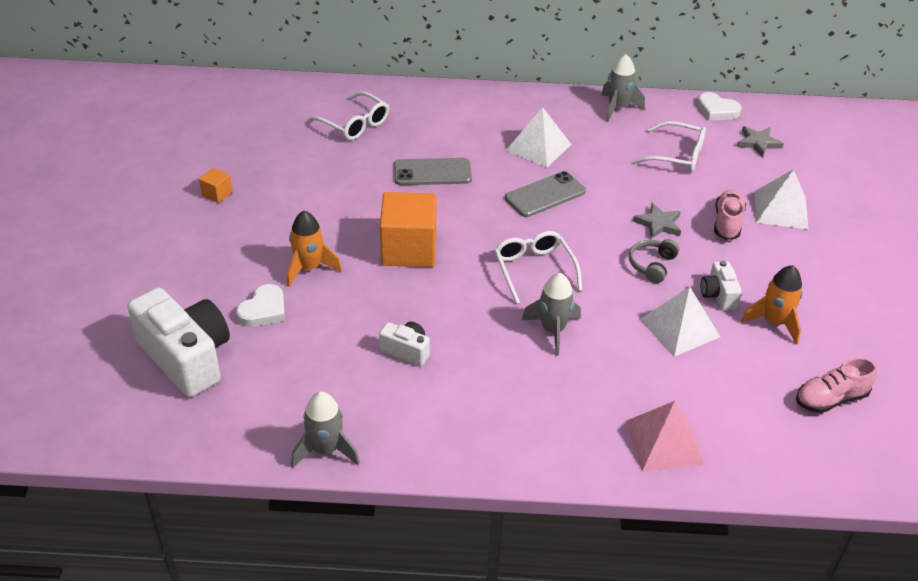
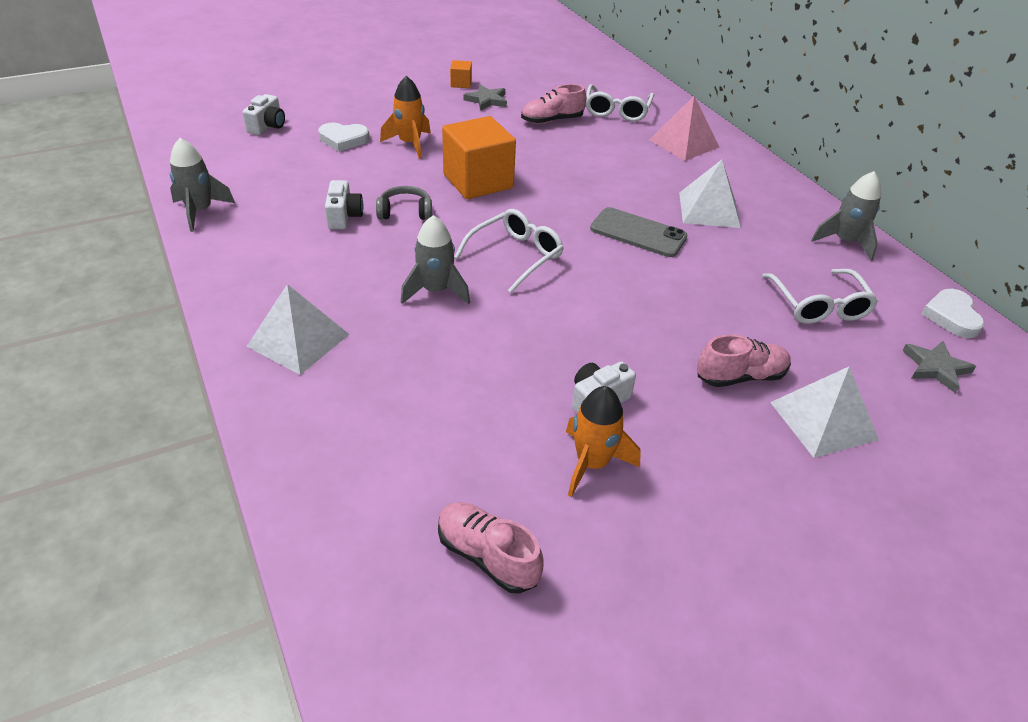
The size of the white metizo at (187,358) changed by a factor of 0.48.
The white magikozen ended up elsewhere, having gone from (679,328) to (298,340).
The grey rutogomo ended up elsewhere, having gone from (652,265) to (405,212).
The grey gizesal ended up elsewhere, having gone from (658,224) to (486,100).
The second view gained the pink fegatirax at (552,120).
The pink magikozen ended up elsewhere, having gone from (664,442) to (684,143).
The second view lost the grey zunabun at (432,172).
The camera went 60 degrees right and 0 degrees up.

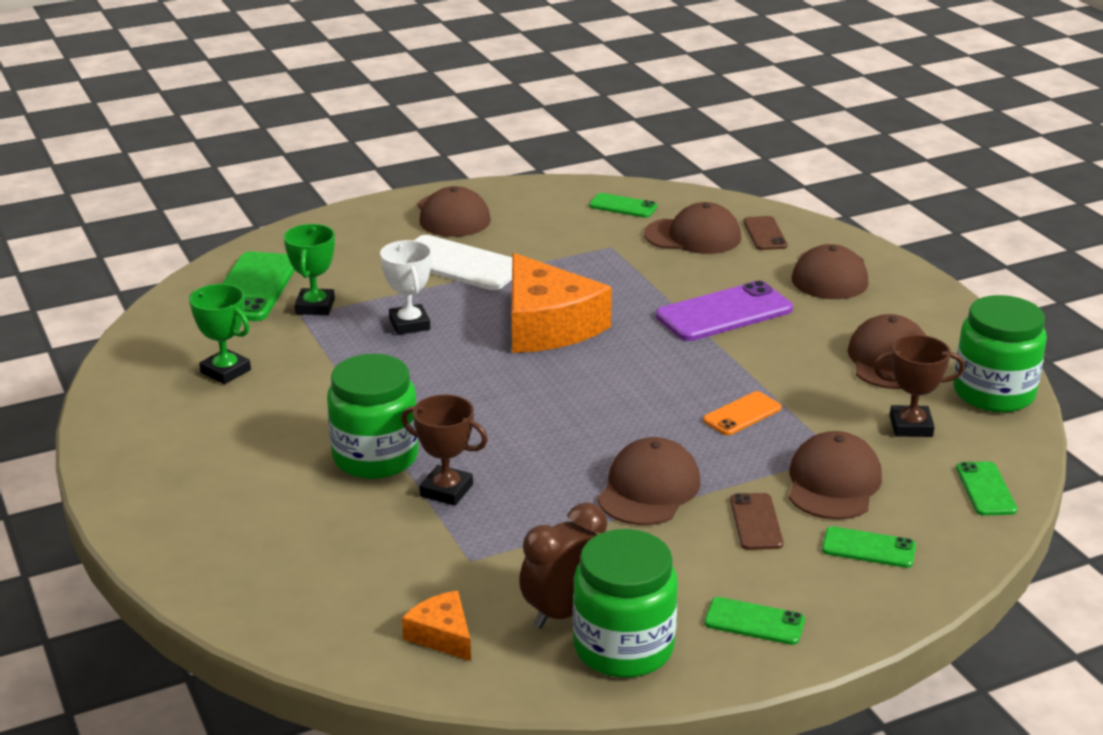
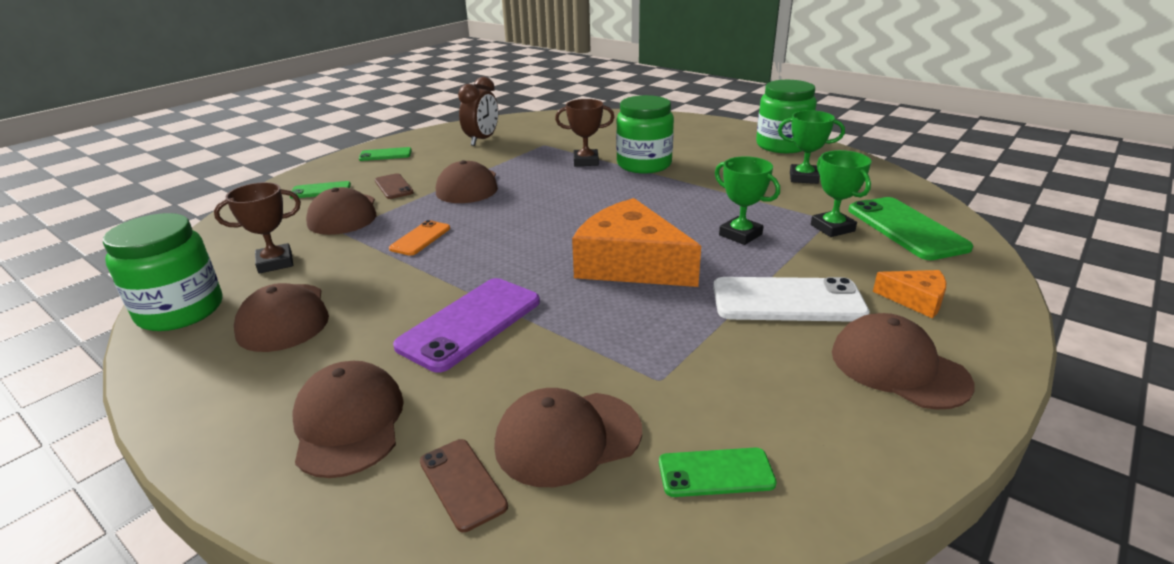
What was the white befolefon at (409,324) turned into the green befolefon at (740,235).
The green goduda ended up elsewhere, having gone from (623,647) to (782,145).
The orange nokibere ended up elsewhere, having gone from (442,635) to (915,300).
The second view lost the green zunabun at (985,489).
The camera went 155 degrees right and 0 degrees up.

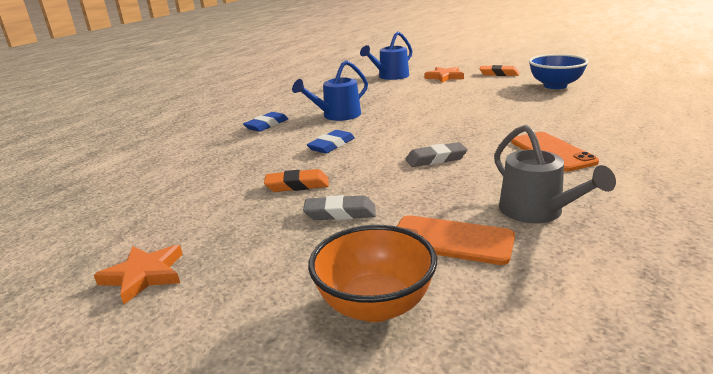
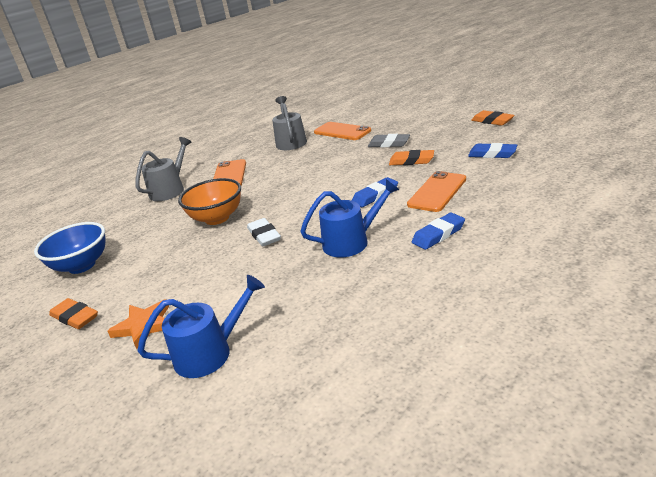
The second view gained the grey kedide at (170,190).
The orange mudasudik ended up elsewhere, having gone from (375,305) to (217,218).
The second view gained the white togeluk at (264,235).
The second view gained the orange zunabun at (437,192).
The second view gained the blue togeluk at (492,154).
Where the orange gizesal stood at (144,275), the orange togeluk came to stand at (492,121).
The second view lost the grey togeluk at (436,159).
The camera went 160 degrees left and 5 degrees up.

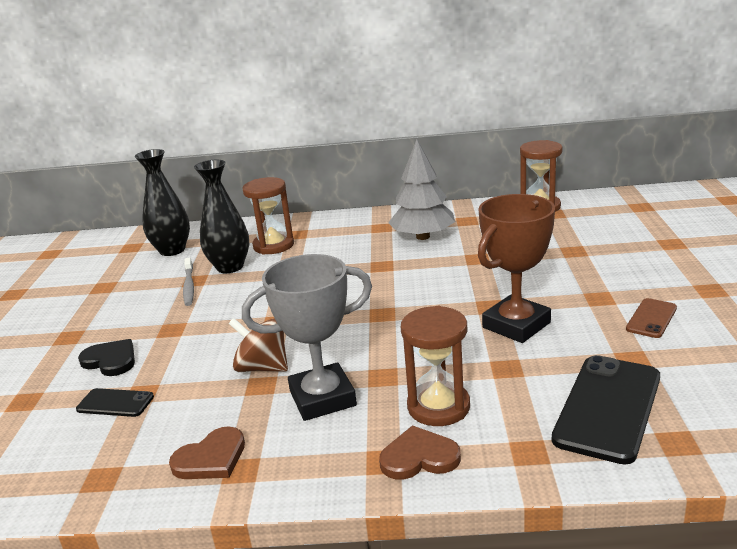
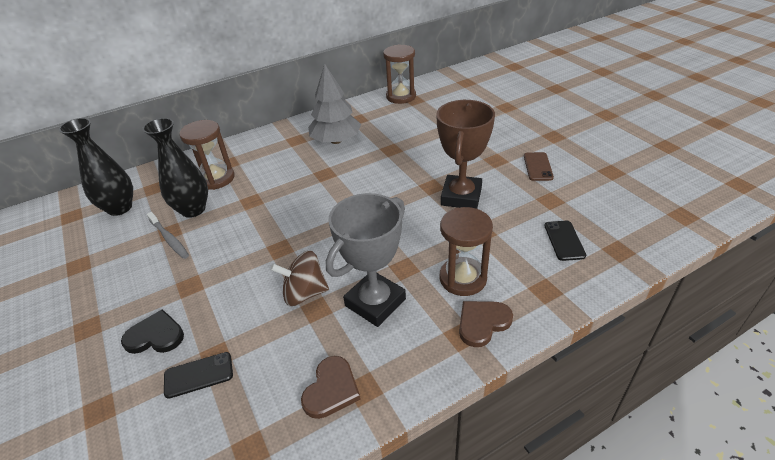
The size of the black zunabun at (608,408) changed by a factor of 0.52.
The camera went 30 degrees left and 15 degrees up.

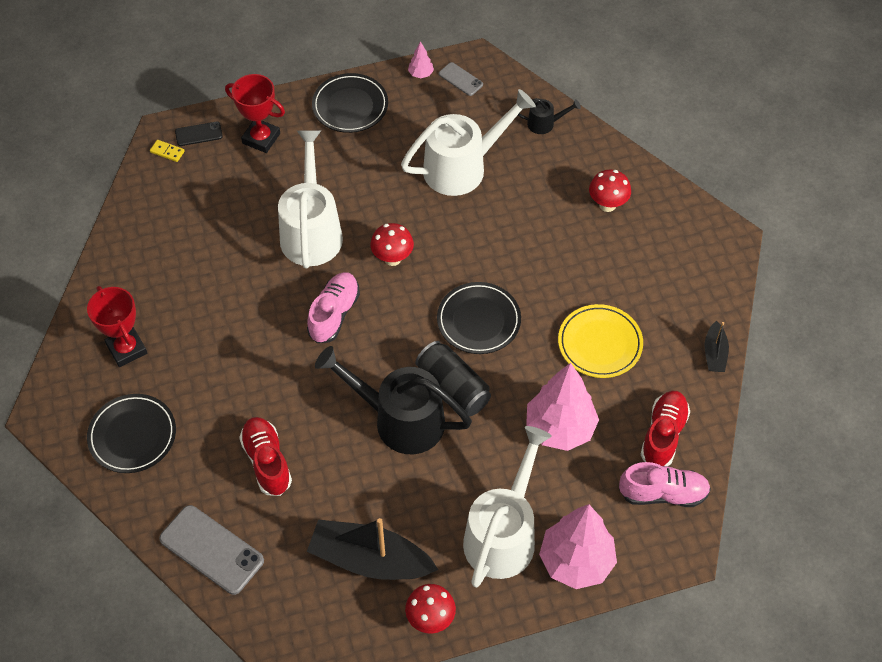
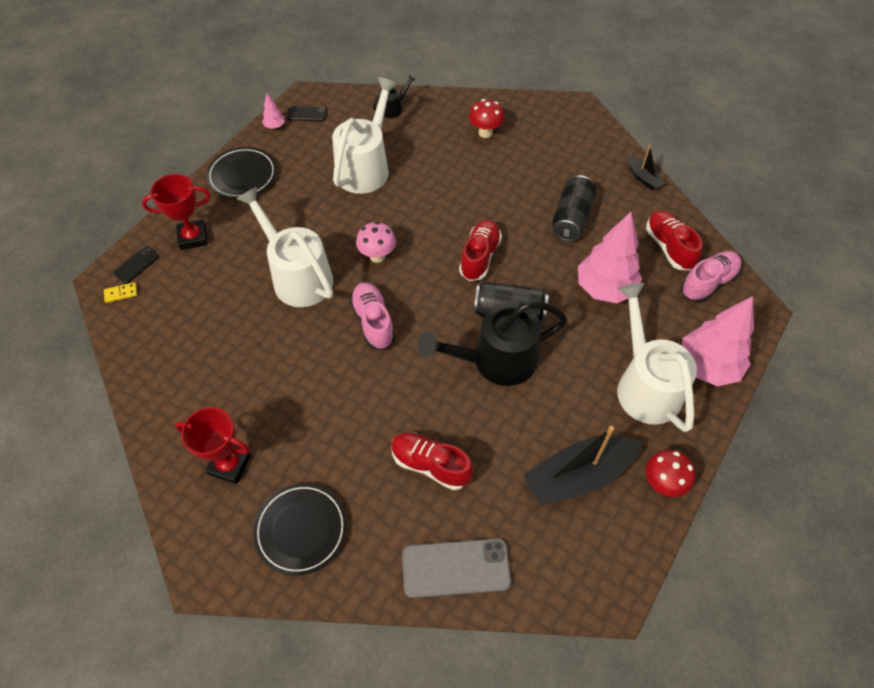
What was the grey zunabun at (460,79) turned into the black zunabun at (307,114).
What was the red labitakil at (392,258) turned into the pink labitakil at (377,256).
Where the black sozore stood at (478,320), the red fegatirax came to stand at (479,257).
Where the yellow sozore stood at (600,343), the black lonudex came to stand at (571,218).
The camera went 40 degrees left and 0 degrees up.

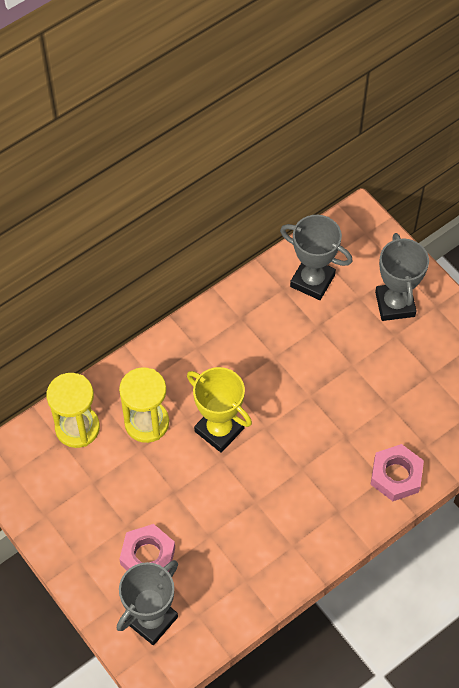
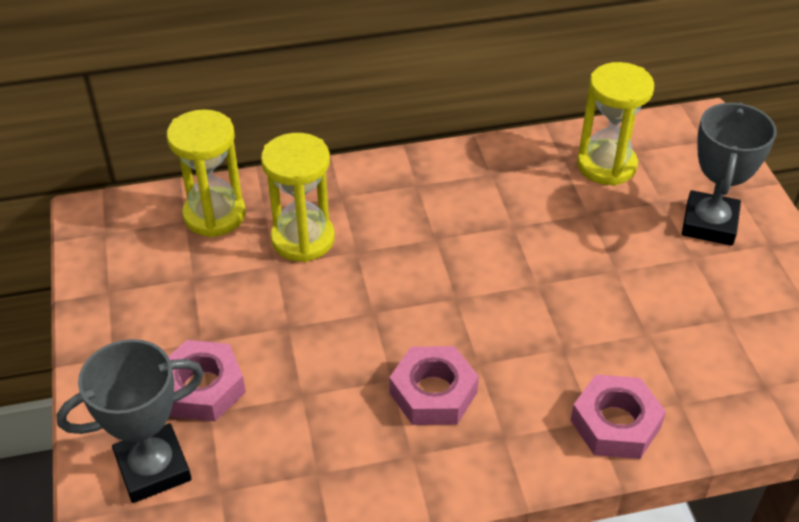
The second view gained the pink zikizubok at (433,393).
Where the grey befolefon stood at (312,281), the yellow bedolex came to stand at (606,165).
The second view lost the yellow befolefon at (219,430).
The camera went 25 degrees right and 15 degrees down.

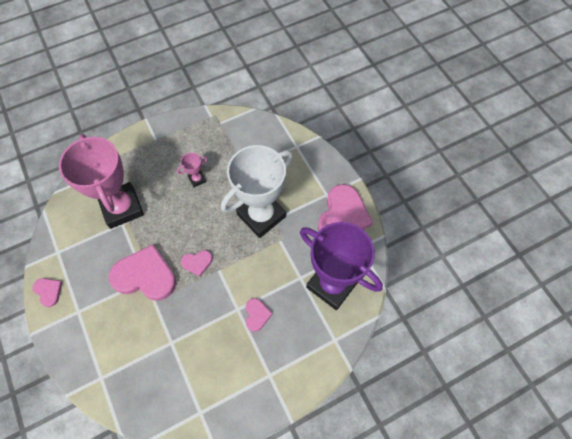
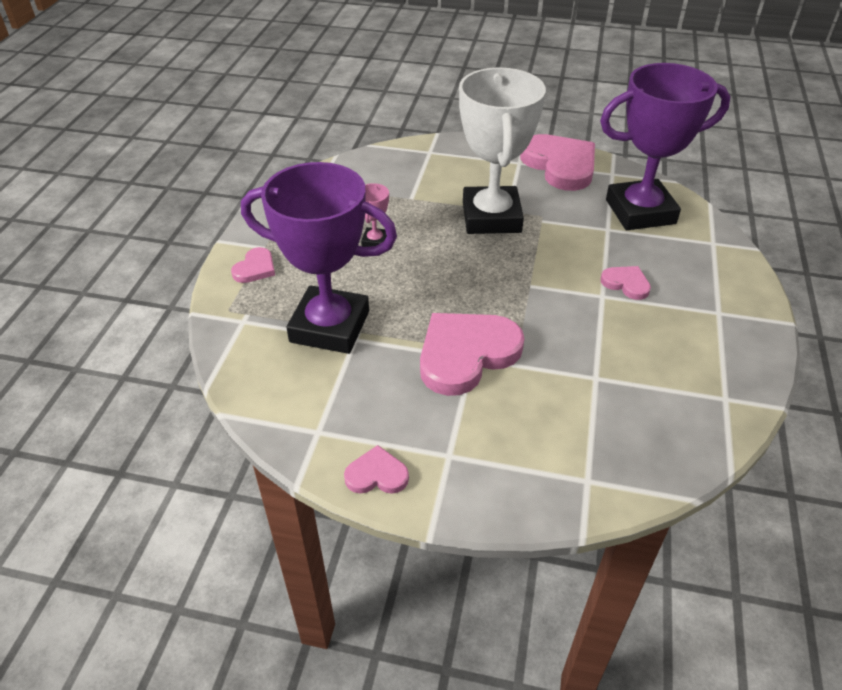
The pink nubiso ended up elsewhere, having gone from (197,263) to (255,268).
What was the pink befolefon at (122,208) turned into the purple befolefon at (330,327).
The camera went 50 degrees left and 20 degrees down.

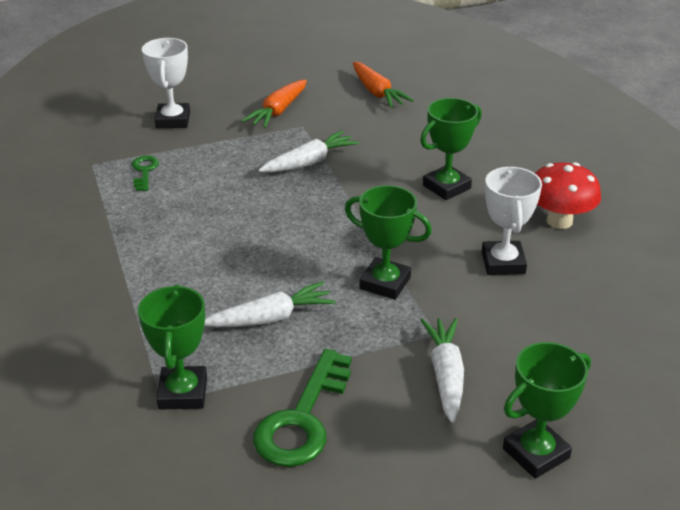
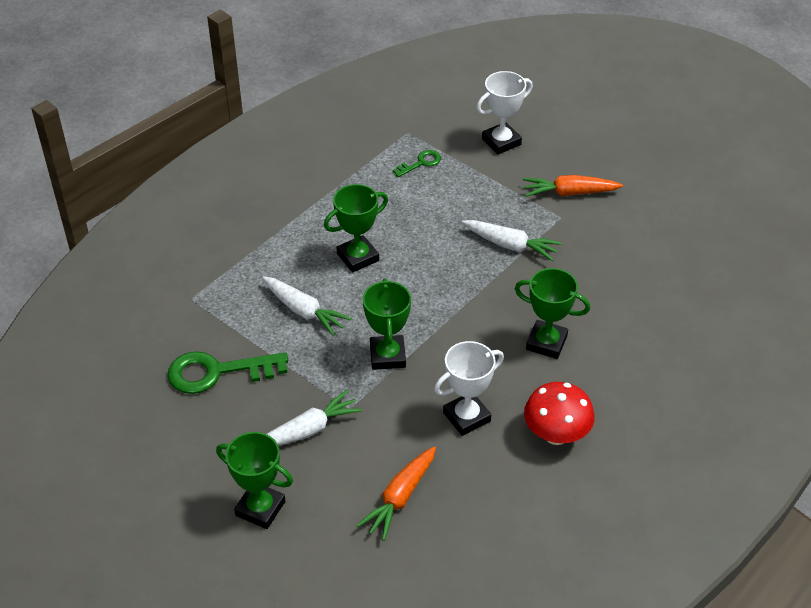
The green befolefon ended up elsewhere, having gone from (183,393) to (357,257).
The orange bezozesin ended up elsewhere, having gone from (377,93) to (400,497).
The camera went 60 degrees right and 10 degrees up.

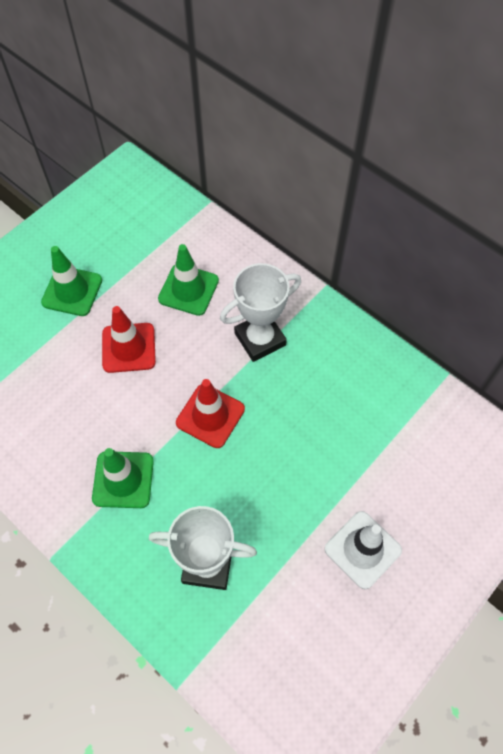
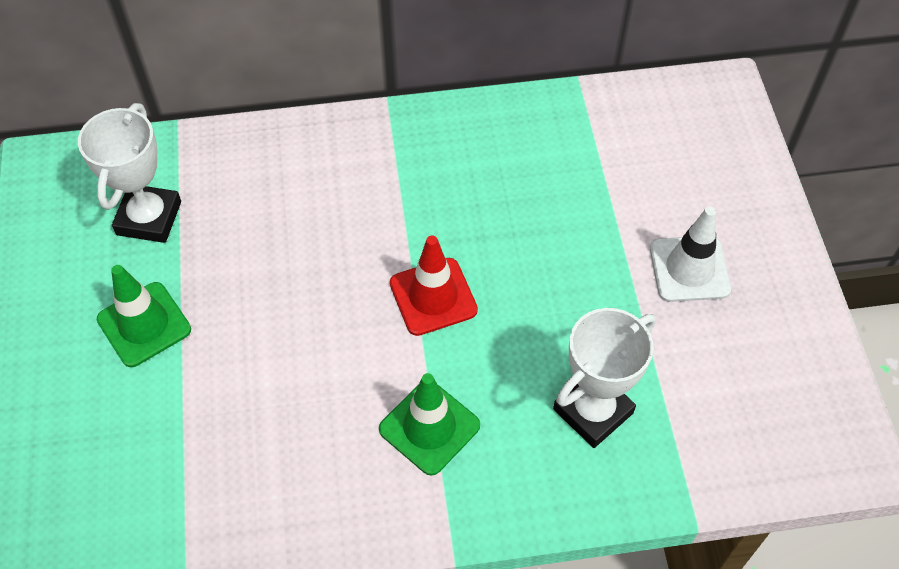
The white befolefon ended up elsewhere, having gone from (260,339) to (149,218).
The second view lost the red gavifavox at (129,348).
The second view lost the green gavifavox at (188,290).
The camera went 50 degrees left and 5 degrees down.

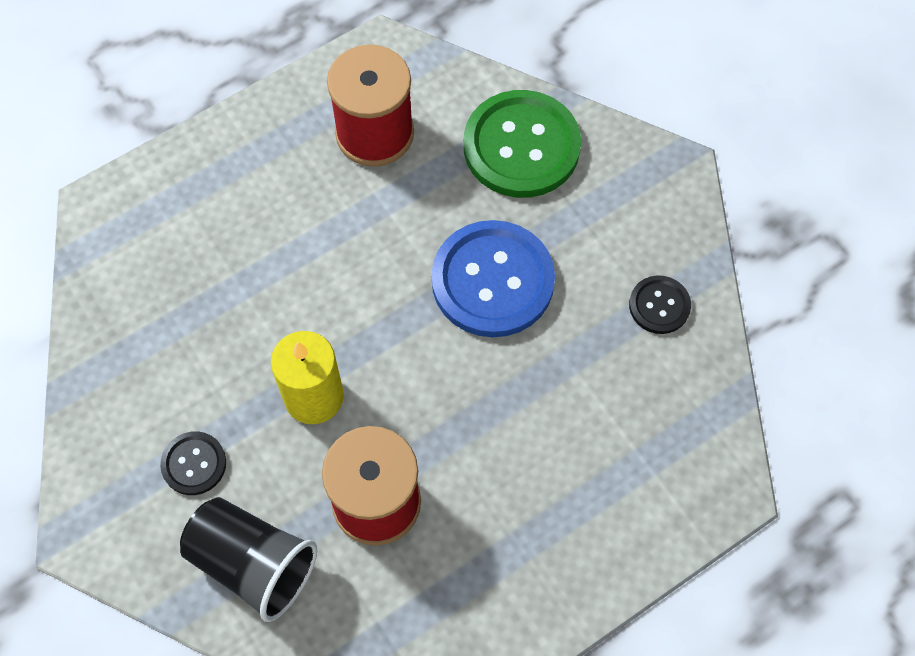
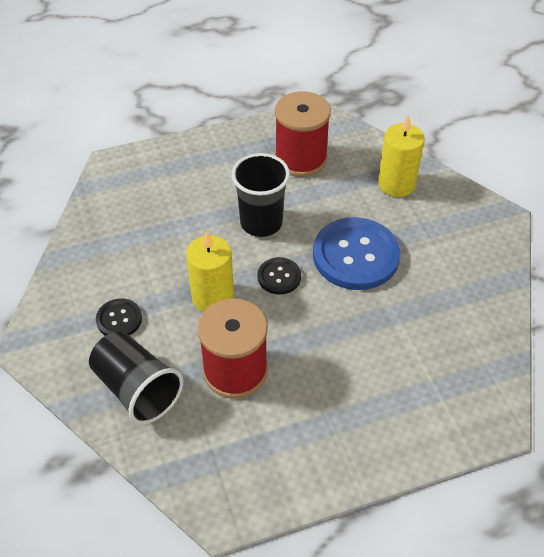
The second view gained the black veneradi at (261,223).
The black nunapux ended up elsewhere, having gone from (659,305) to (279,277).
Where the green nunapux stood at (521,146), the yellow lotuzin came to stand at (396,184).
The camera went 15 degrees right and 15 degrees down.

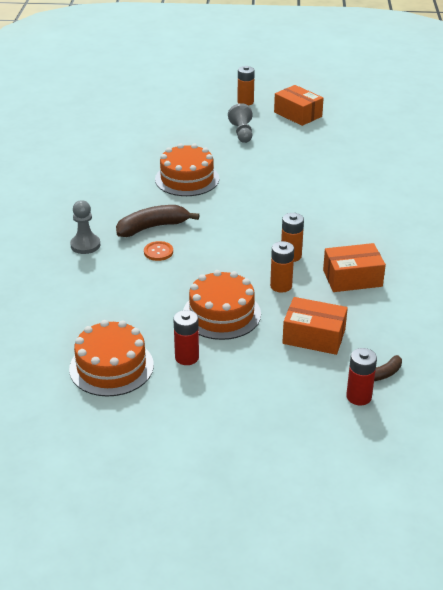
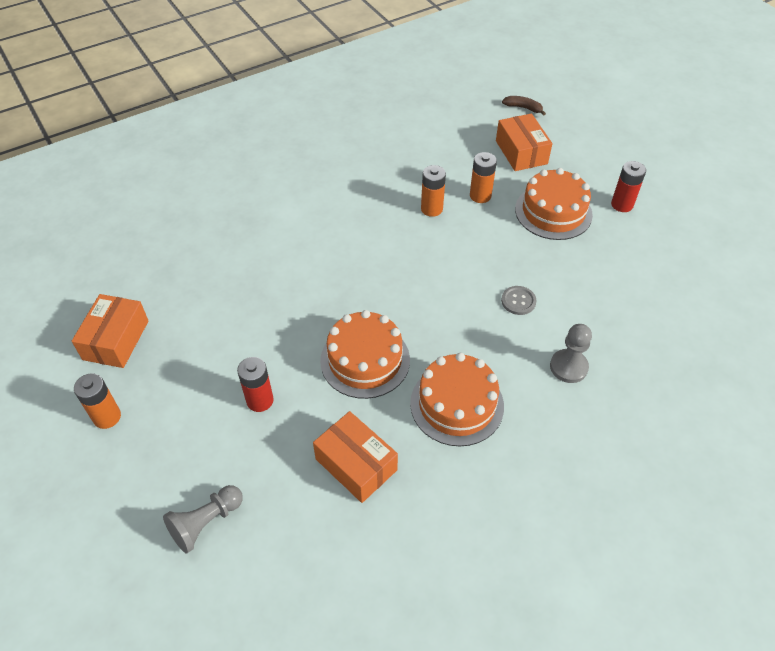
The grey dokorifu ended up elsewhere, having gone from (242,133) to (206,523).
The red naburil ended up elsewhere, having gone from (358,397) to (260,400).
The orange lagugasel ended up elsewhere, having gone from (352,278) to (356,464).
The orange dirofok ended up elsewhere, having gone from (111,367) to (457,404).
What was the orange nunapux at (158,252) turned into the grey nunapux at (518,301).
The second view lost the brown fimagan at (152,227).
The camera went 125 degrees left and 15 degrees up.

